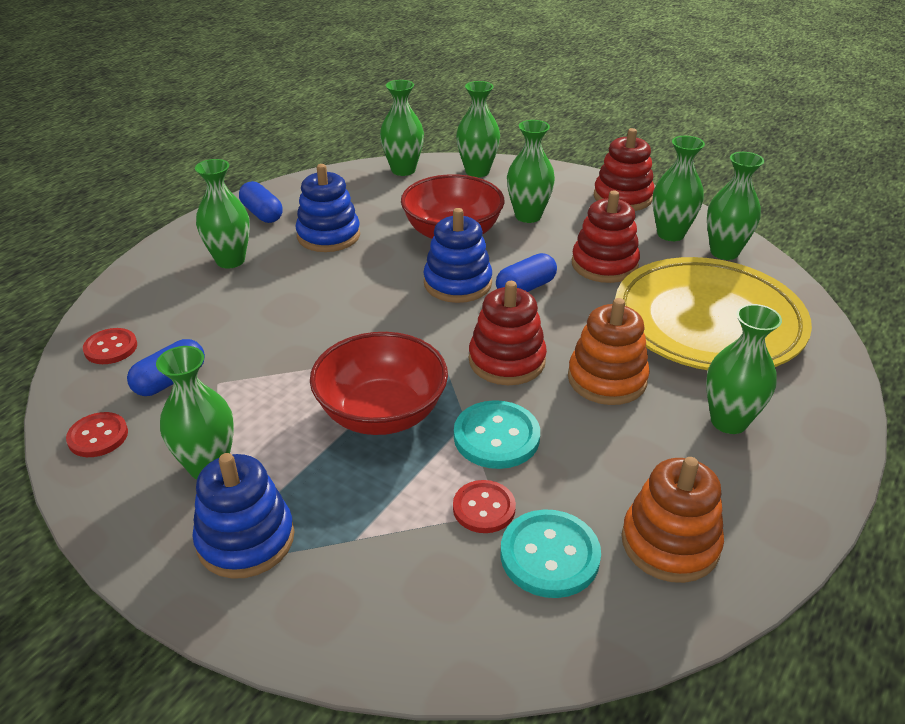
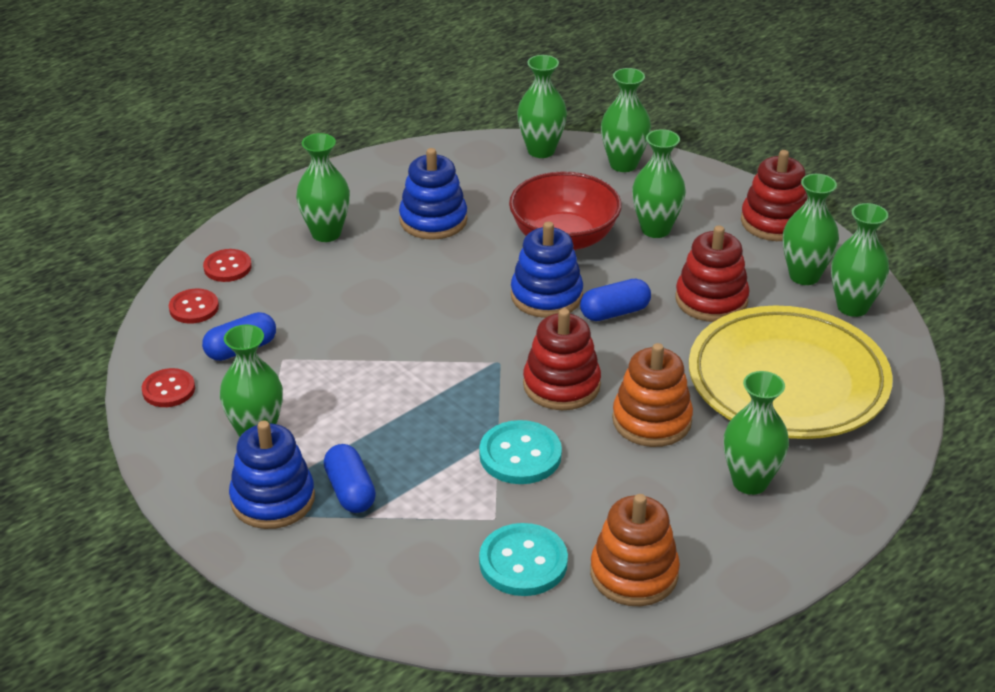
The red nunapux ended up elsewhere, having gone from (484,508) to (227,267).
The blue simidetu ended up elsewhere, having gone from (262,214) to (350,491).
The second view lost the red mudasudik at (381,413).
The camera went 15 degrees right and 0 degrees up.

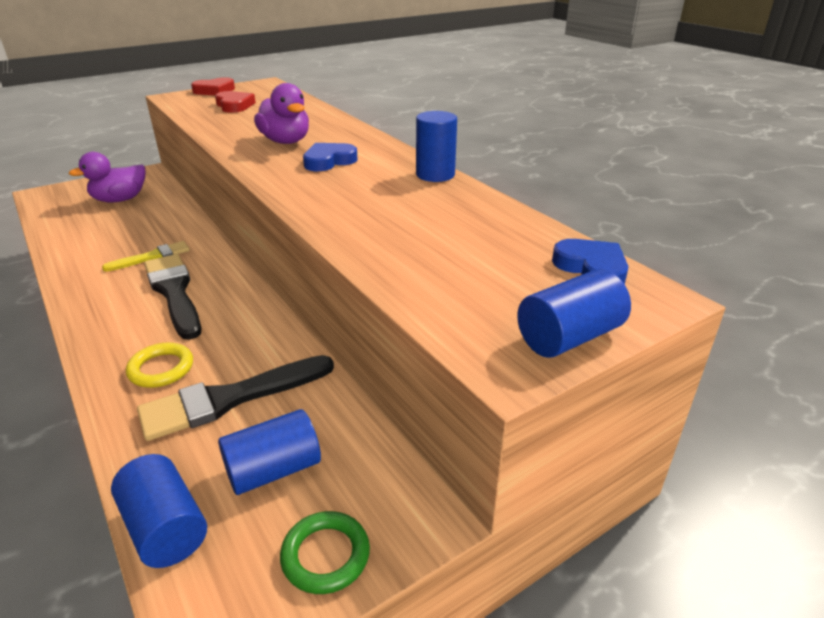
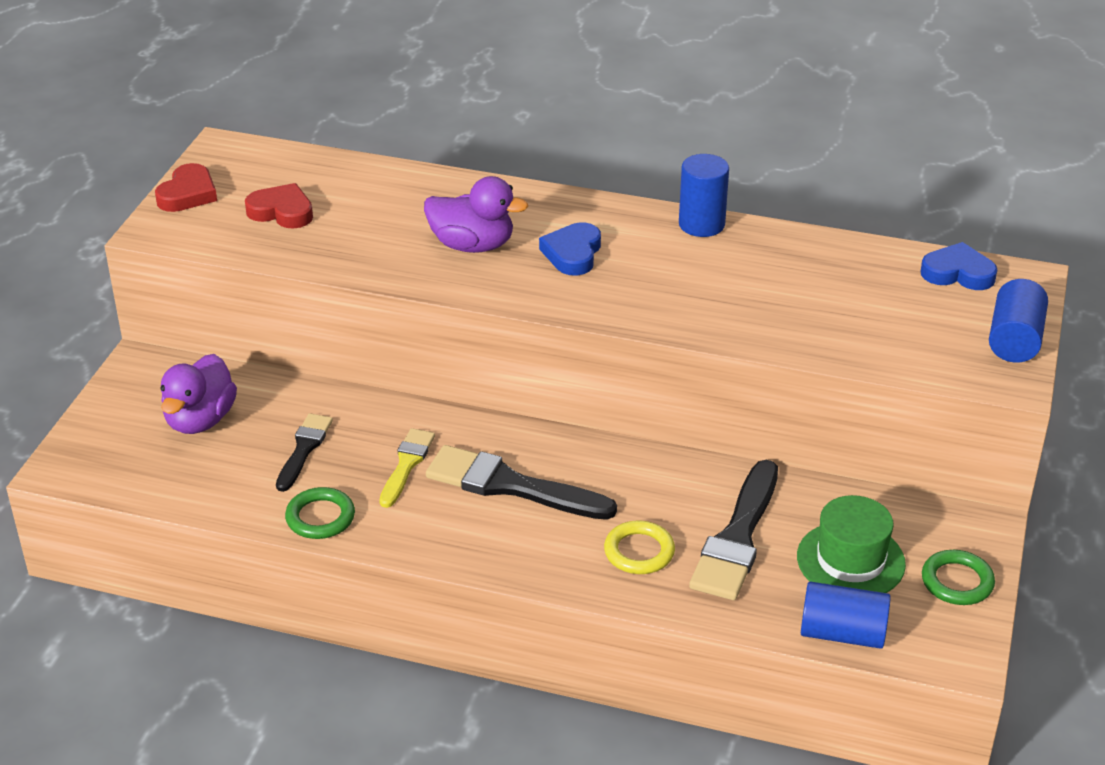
The second view gained the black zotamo at (304,449).
The second view gained the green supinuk at (320,517).
Where the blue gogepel stood at (273,470), the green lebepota came to stand at (850,560).
The camera went 40 degrees left and 5 degrees up.

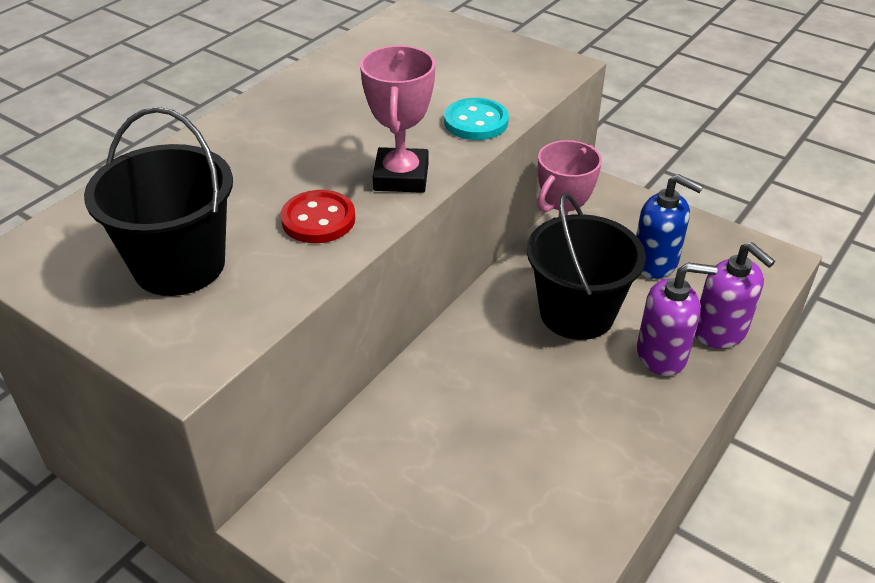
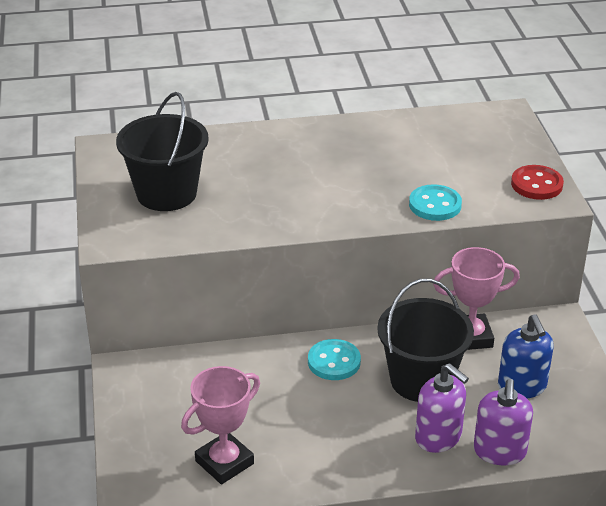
The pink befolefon ended up elsewhere, having gone from (401,177) to (224,462).
The second view gained the turquoise nunapux at (334,362).
The red nunapux ended up elsewhere, having gone from (318,219) to (536,184).
The camera went 45 degrees right and 5 degrees down.

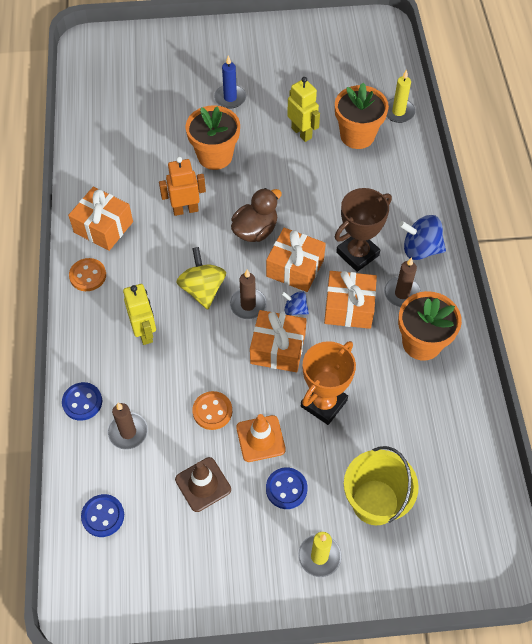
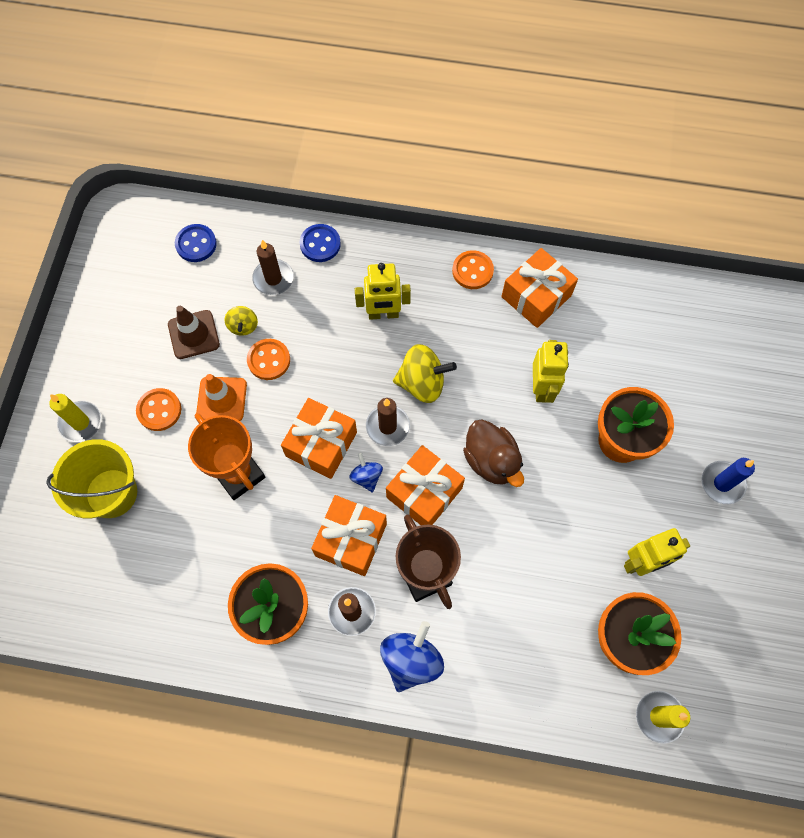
What was the blue nunapux at (286,489) turned into the orange nunapux at (159,410).
The second view gained the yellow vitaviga at (243,326).
The blue vitaviga at (295,309) ended up facing another way, 60 degrees counterclockwise from before.
What was the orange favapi at (185,209) turned into the yellow favapi at (542,388).
The camera went 105 degrees right and 10 degrees up.

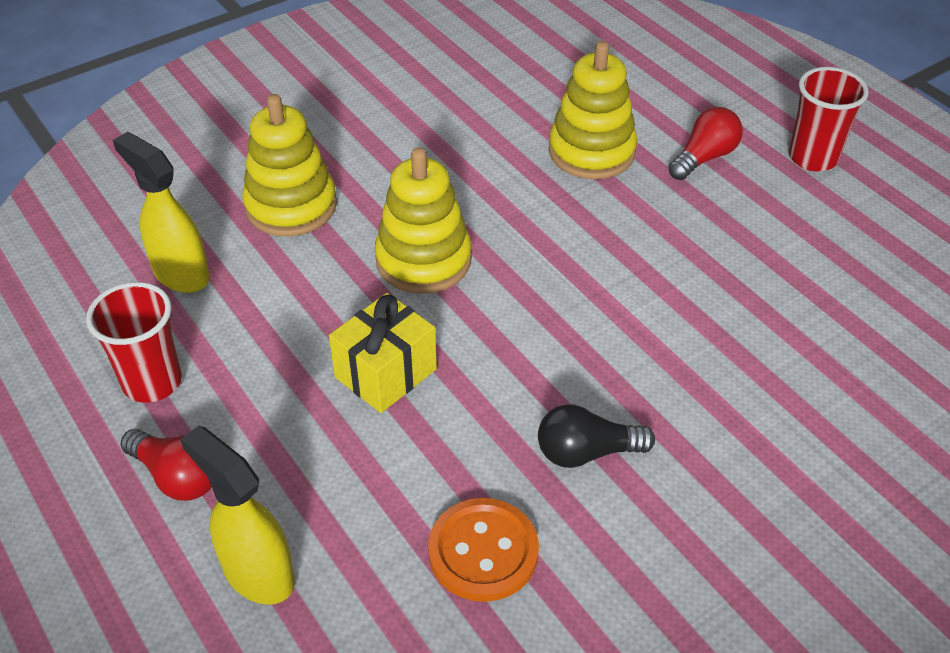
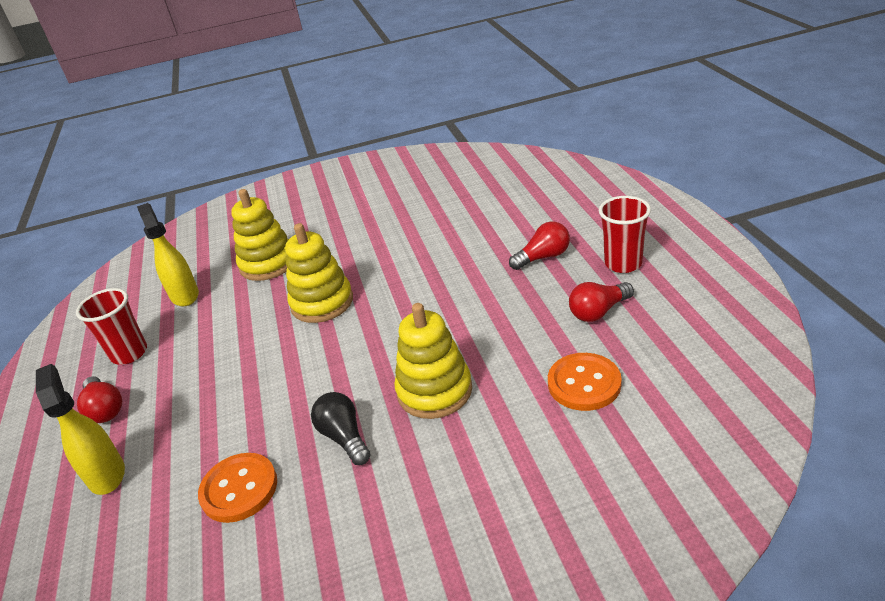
The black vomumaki at (586,452) ended up facing another way, 45 degrees clockwise from before.
The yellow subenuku ended up elsewhere, having gone from (591,151) to (434,391).
The second view gained the orange nunapux at (584,383).
The second view gained the red vomumaki at (598,311).
The second view lost the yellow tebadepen at (386,373).
The camera went 25 degrees right and 10 degrees down.

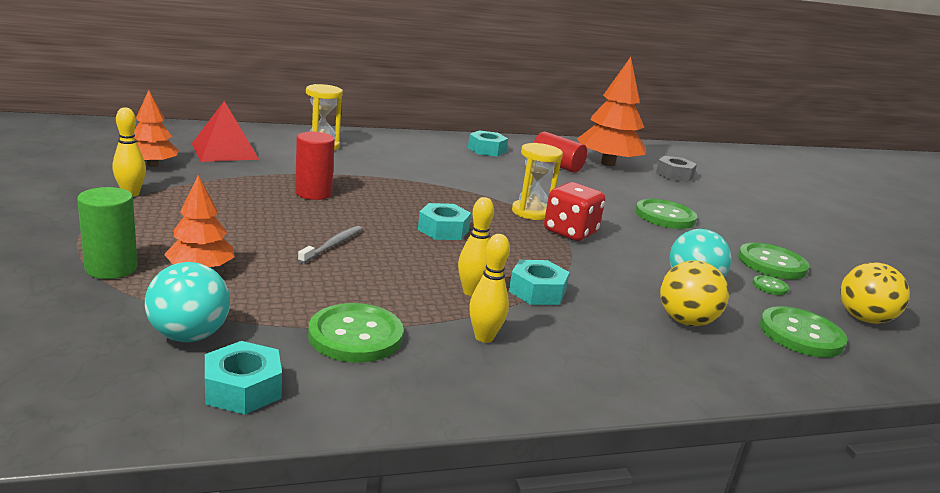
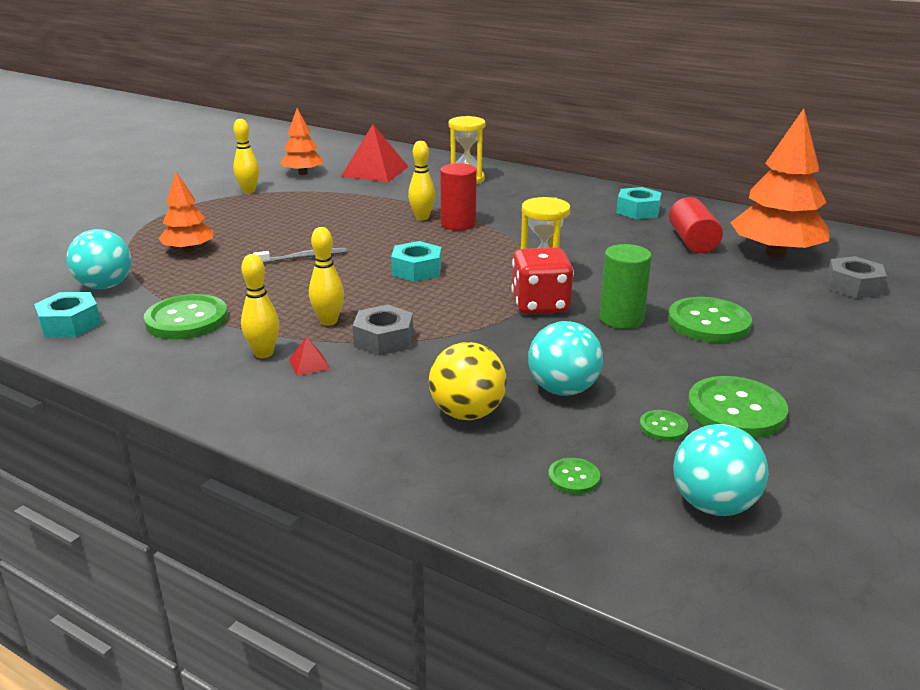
The second view gained the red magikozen at (309,364).
What was the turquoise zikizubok at (537,291) turned into the grey zikizubok at (384,339).
The second view gained the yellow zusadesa at (422,218).
The red gogepel ended up elsewhere, having gone from (313,193) to (458,224).
The size of the green nunapux at (801,334) changed by a factor of 0.48.
The green gogepel ended up elsewhere, having gone from (111,268) to (621,319).
What was the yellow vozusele at (863,319) turned into the turquoise vozusele at (713,505).
The camera went 50 degrees right and 5 degrees up.

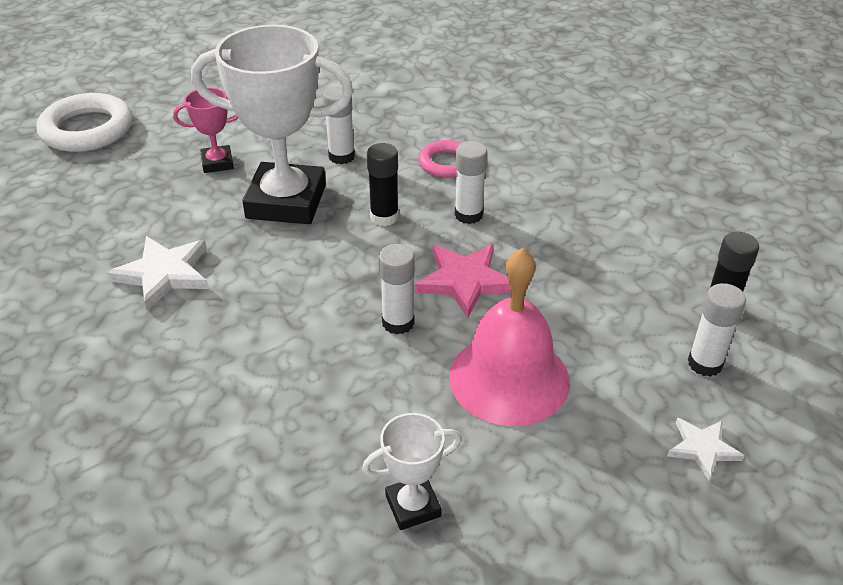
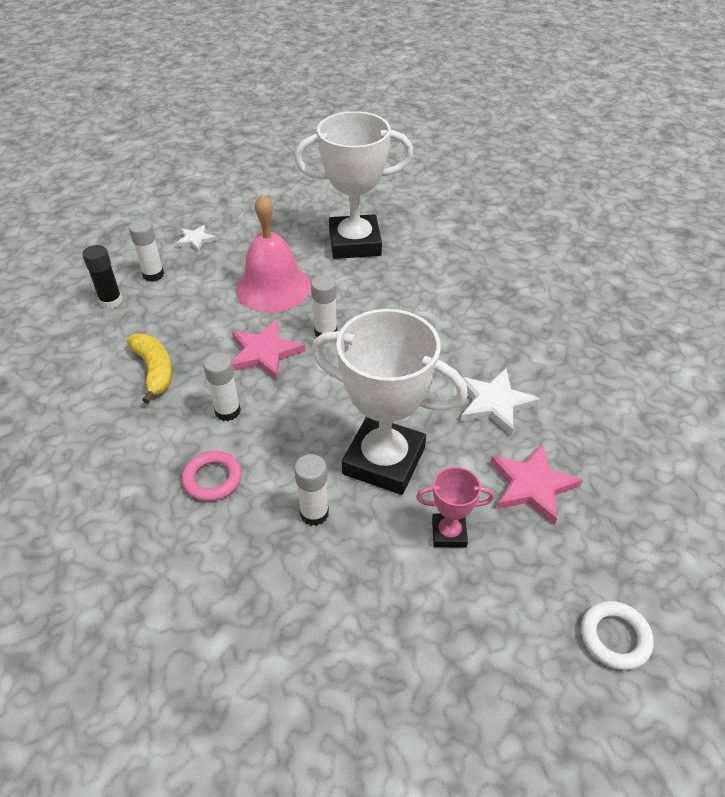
The second view gained the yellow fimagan at (154,370).
The size of the white befolefon at (413,506) changed by a factor of 2.15.
The second view gained the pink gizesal at (532,485).
The size of the white supinuk at (87,129) changed by a factor of 0.59.
The second view lost the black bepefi at (384,217).
The camera went 165 degrees left and 5 degrees up.

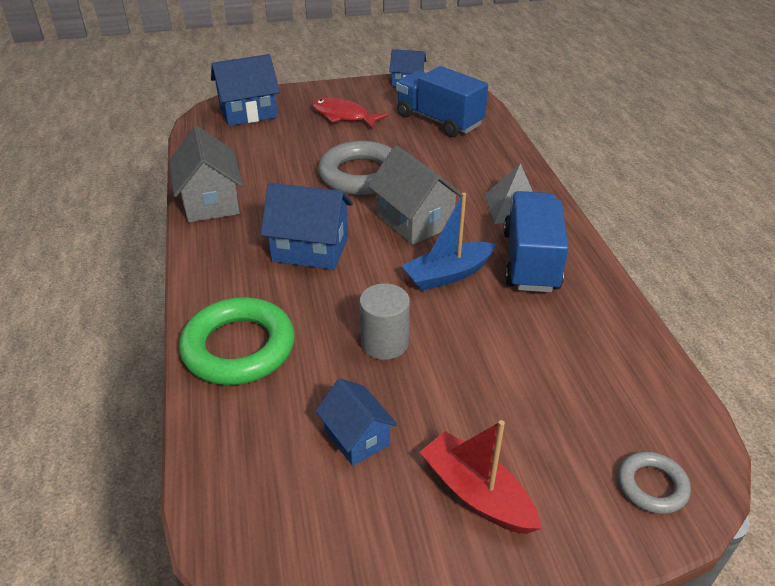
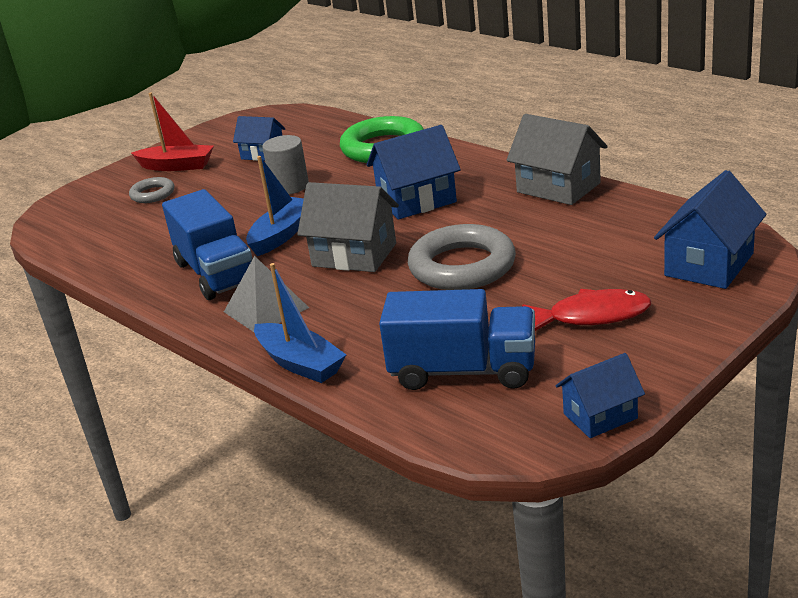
The grey supinuk ended up elsewhere, having gone from (652,486) to (152,194).
The second view gained the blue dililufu at (300,363).
The camera went 150 degrees right and 10 degrees down.

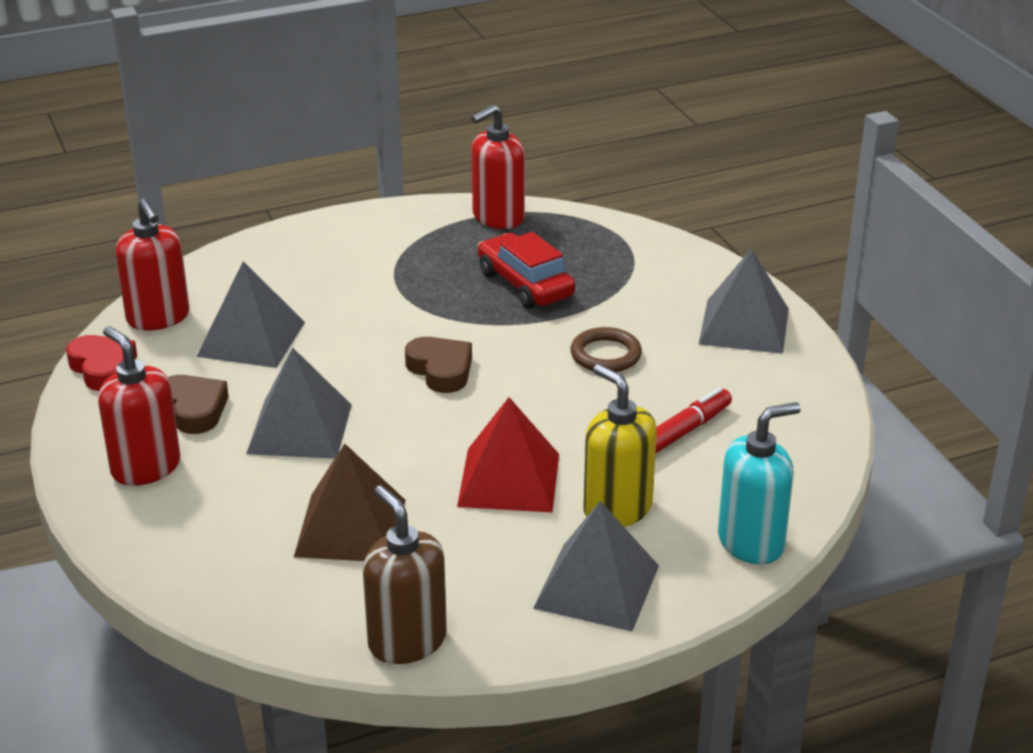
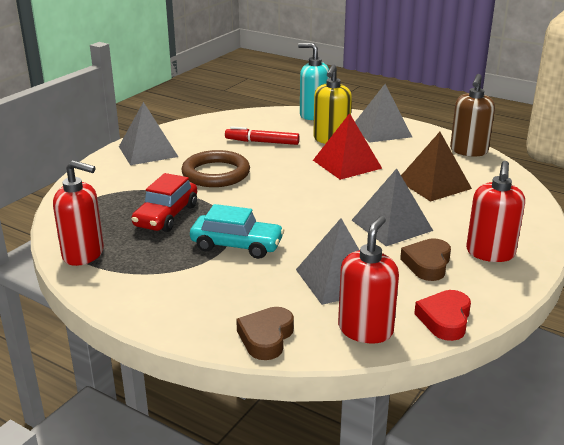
The size of the brown supinuk at (605,355) changed by a factor of 1.58.
The second view gained the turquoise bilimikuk at (237,245).
The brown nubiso ended up elsewhere, having gone from (441,370) to (266,337).
The camera went 125 degrees left and 5 degrees down.

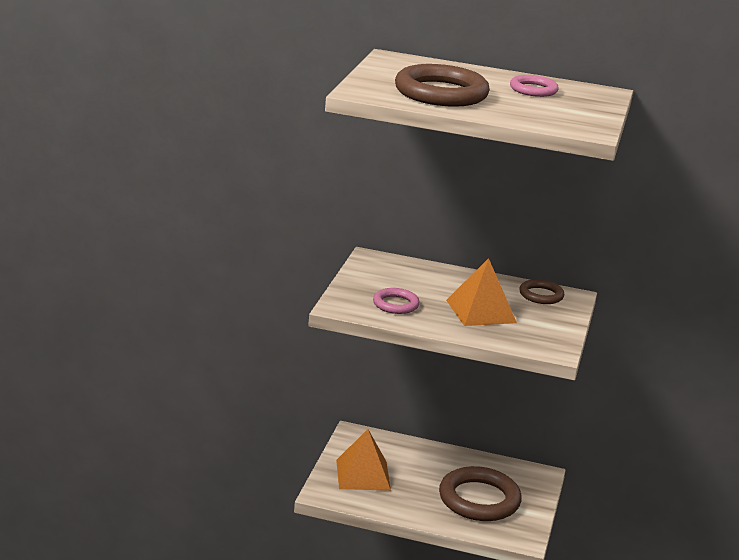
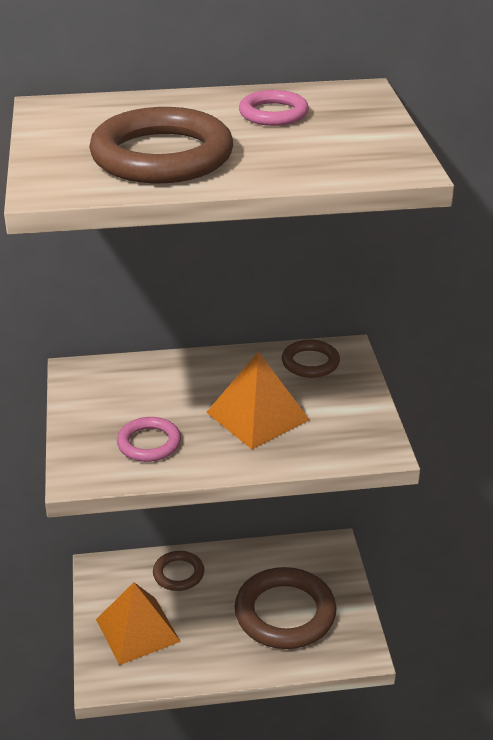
The second view gained the brown supinuk at (178,574).
The camera went 20 degrees left and 10 degrees up.

